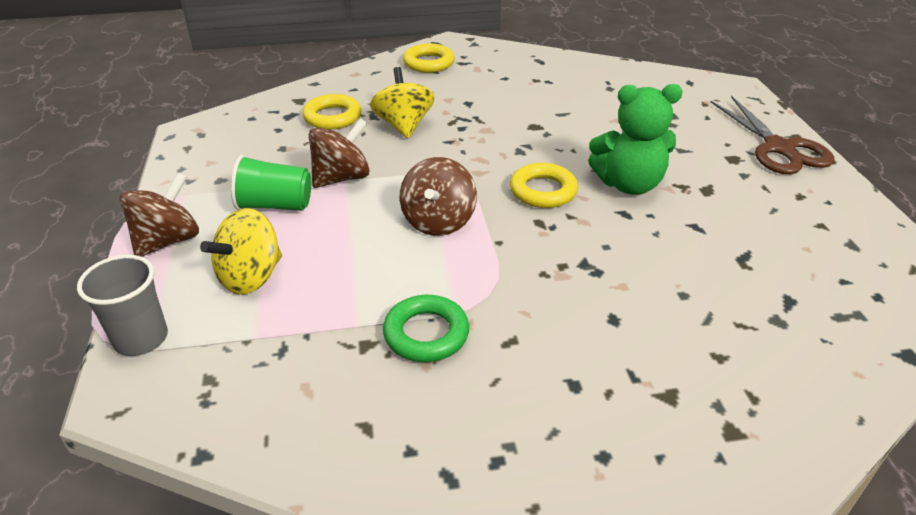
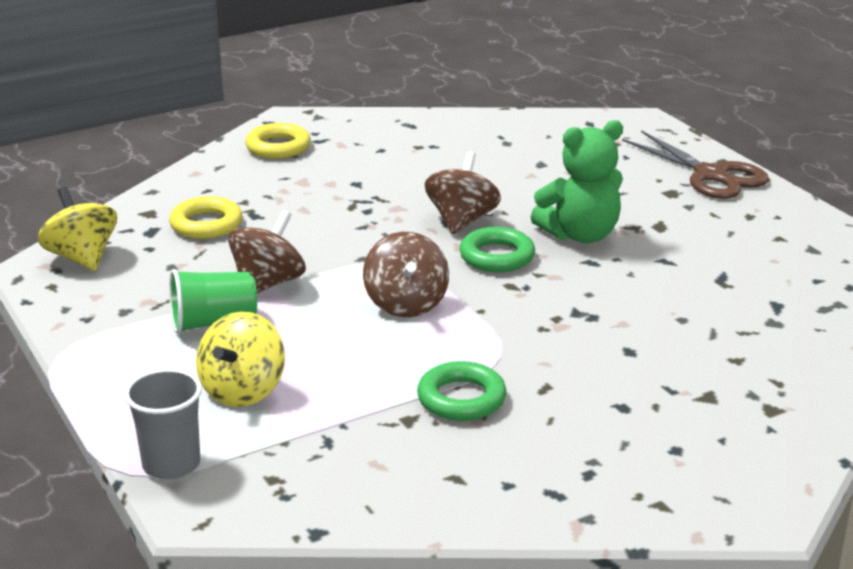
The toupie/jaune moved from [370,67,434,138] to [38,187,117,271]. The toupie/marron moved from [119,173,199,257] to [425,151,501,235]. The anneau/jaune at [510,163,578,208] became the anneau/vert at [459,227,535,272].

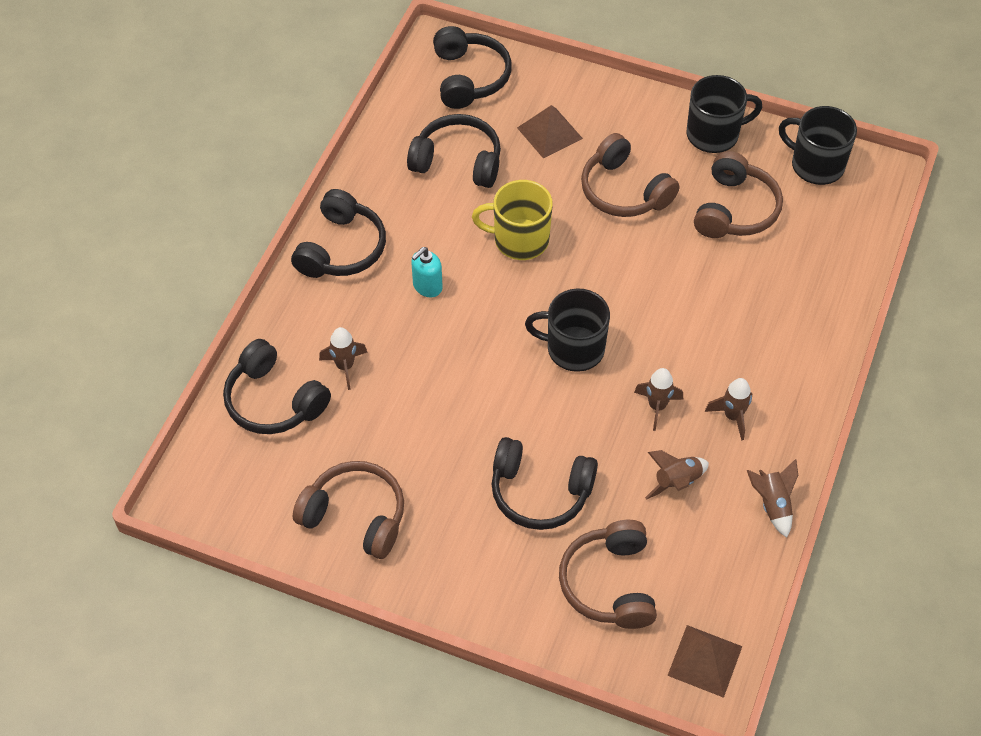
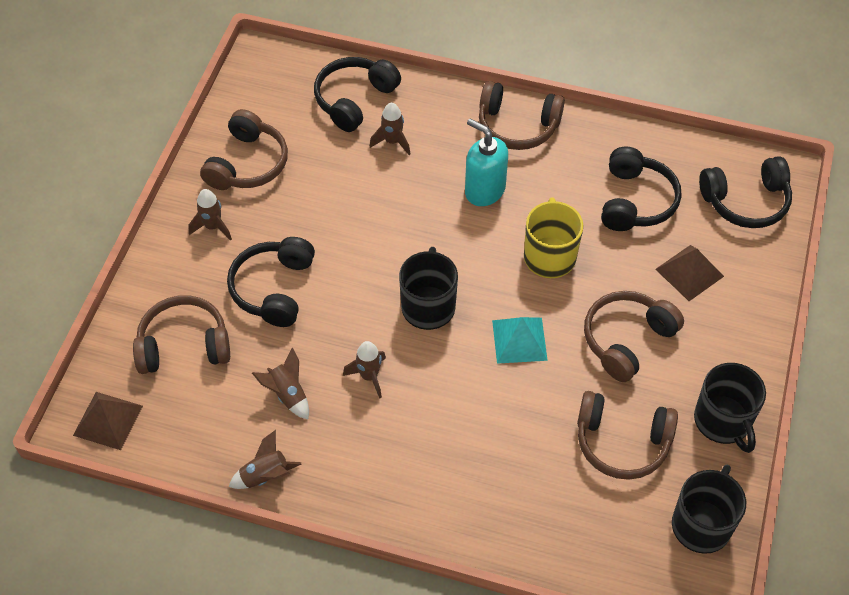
The fusée/marron moved from [705,378,752,441] to [188,189,232,241]. The distributeur de savon/turquoise at [411,247,443,297] changed to 1.55 times the size. The casque audio/noir at [291,189,386,278] became the casque audio/marron at [479,81,565,150]. The pyramide/turquoise at [492,317,548,364] appeared.

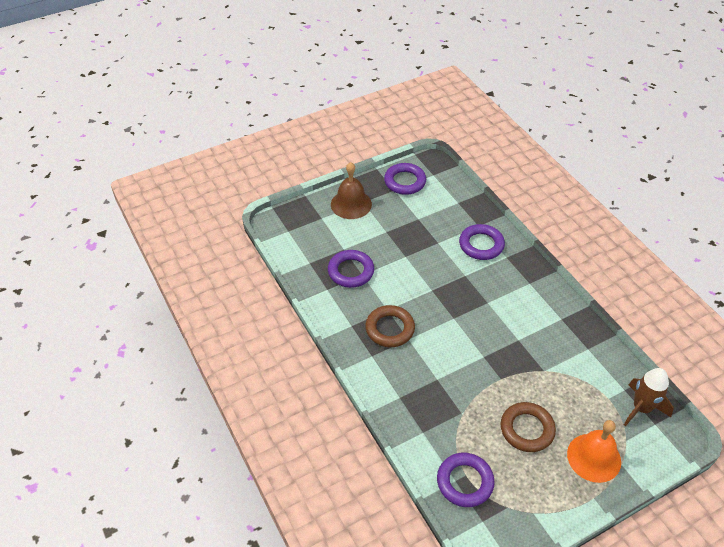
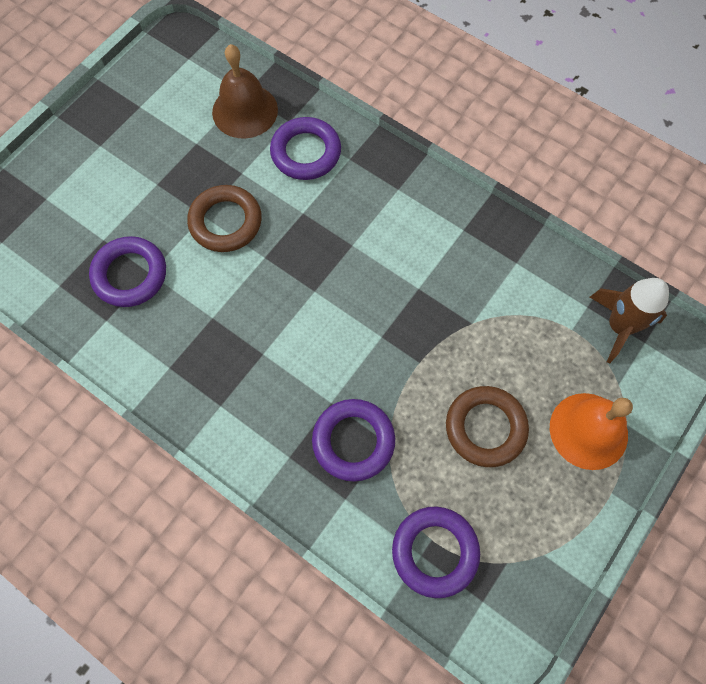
The anneau/marron moved from [365,305,415,347] to [187,185,262,252]. The cloche/marron moved from [331,162,372,219] to [212,44,278,138]. The anneau/violet moved from [384,163,426,195] to [312,399,395,482].

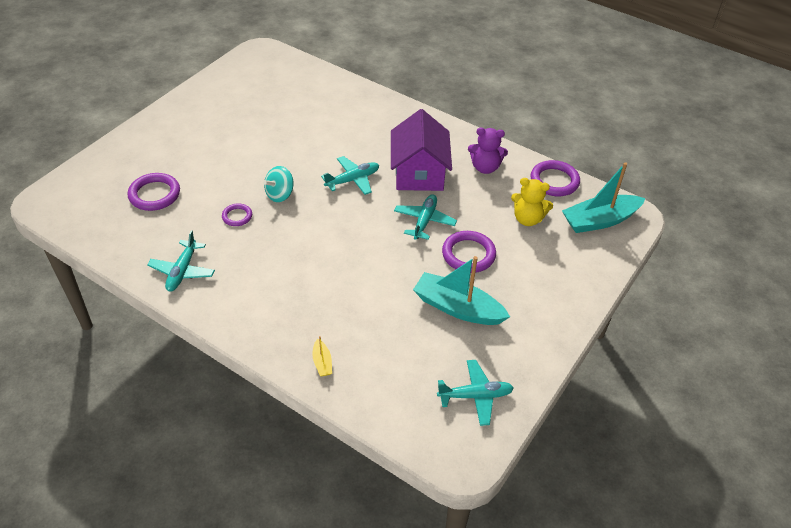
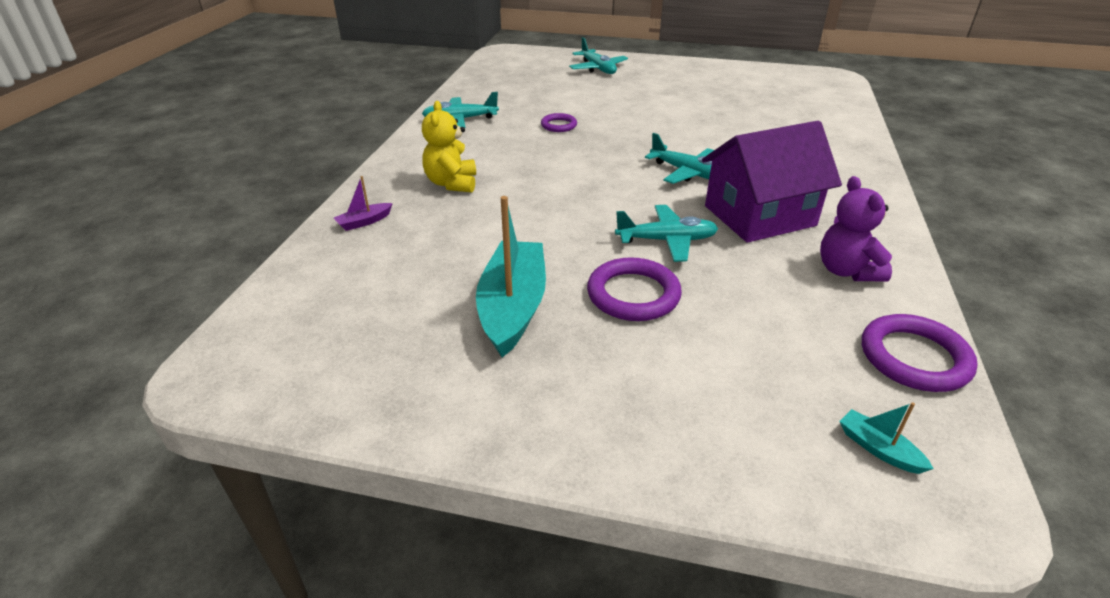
The bateau/jaune at [312,336,332,376] became the bateau/violet at [334,176,393,231]. The ours en peluche/jaune moved from [511,178,553,226] to [422,101,476,193]. The avion/turquoise moved from [437,360,514,426] to [569,37,628,74]. The bateau/turquoise at [562,162,646,233] changed to 0.43 times the size. The anneau/violet at [128,173,180,211] disappeared. The toupie/turquoise at [263,166,293,202] disappeared.

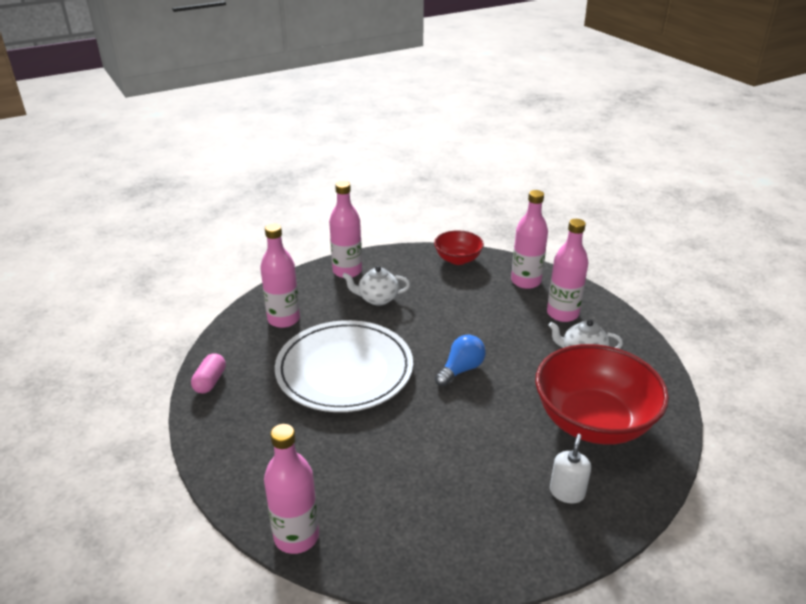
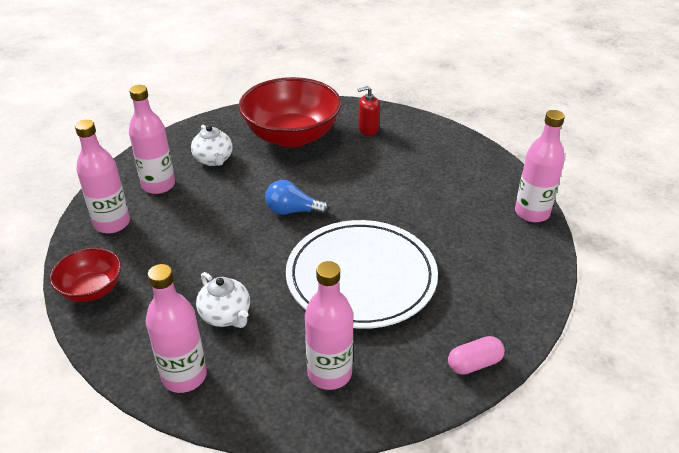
The distributeur de savon/blanc at [550,434,591,503] became the distributeur de savon/rouge at [358,86,380,135].

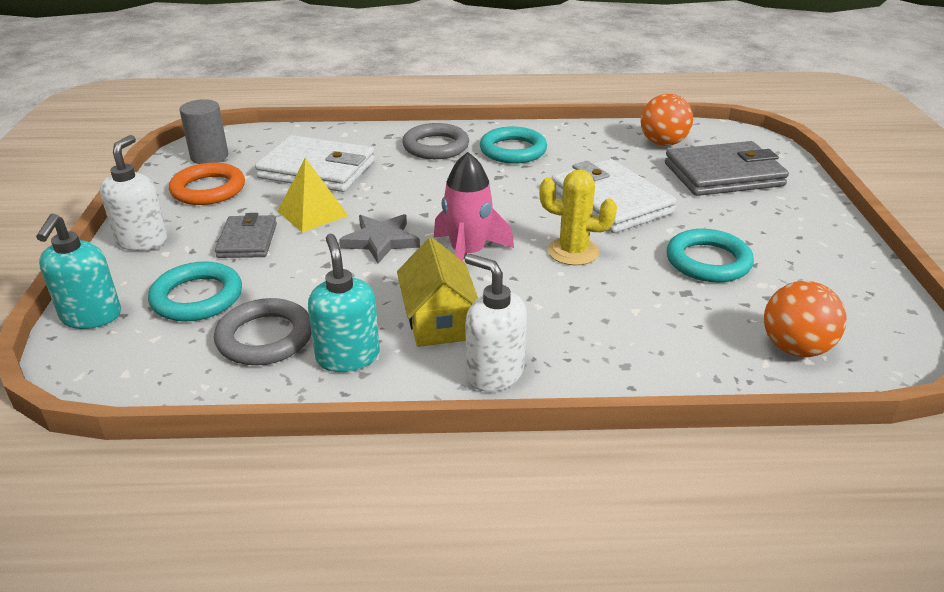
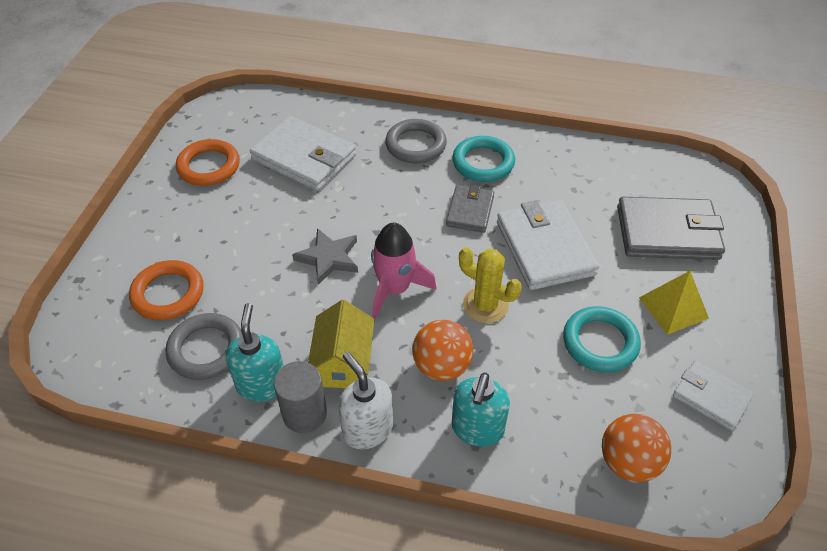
The anneau/turquoise at [148,261,242,322] became the anneau/orange at [129,260,204,320]. The cylindre/gris moved from [179,99,228,164] to [274,361,327,433]. The balle/orange moved from [641,94,693,146] to [412,320,473,381]. The portefeuille/gris moved from [215,213,277,258] to [446,185,494,233]. The distributeur de savon/turquoise moved from [36,214,121,329] to [452,373,510,447]. The pyramide/jaune moved from [277,158,348,232] to [639,271,709,335]. The portefeuille/blanc at [673,360,754,431] appeared. The distributeur de savon/blanc at [100,135,167,251] disappeared.

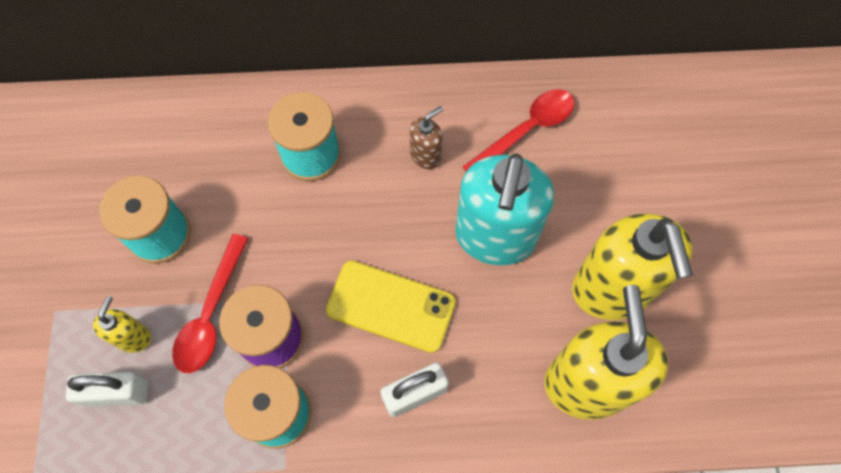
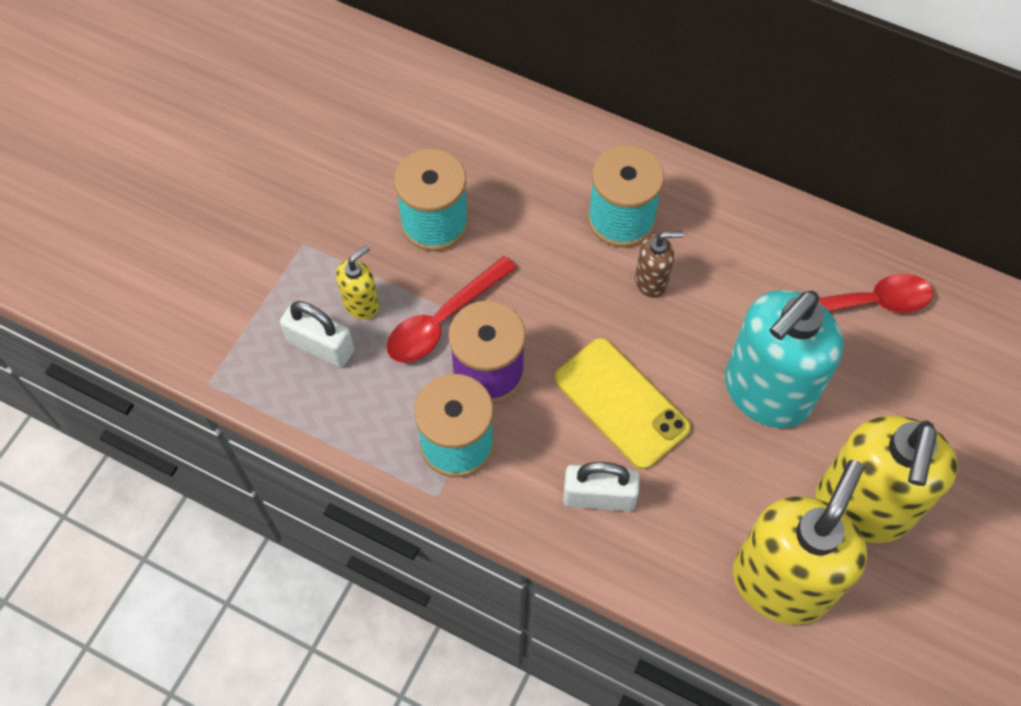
The distributeur de savon/marron moved from [410,106,443,169] to [635,231,684,298].

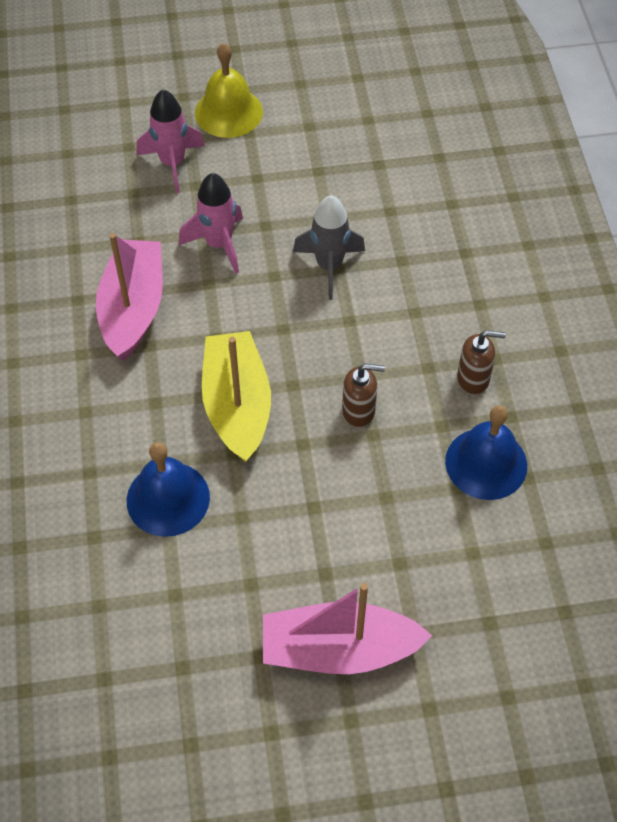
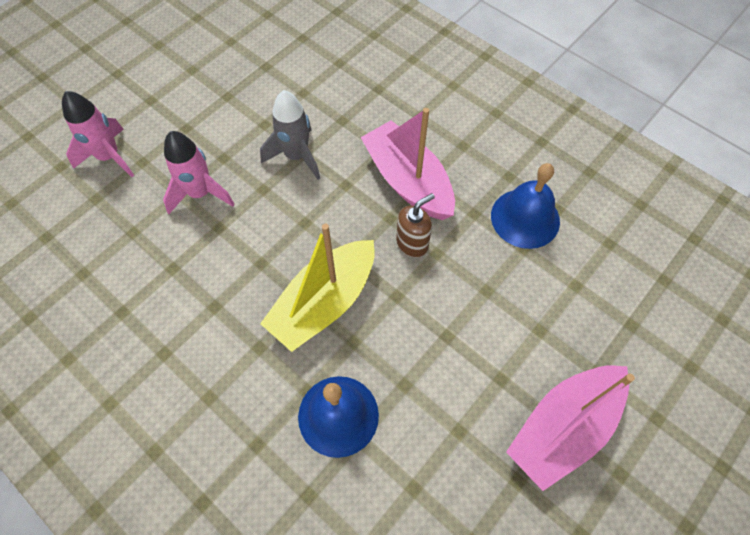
The bateau/jaune at [202,331,271,463] turned 90 degrees counterclockwise. The bateau/rose moved from [96,233,163,361] to [360,108,455,220]. The cloche/jaune at [195,43,263,138] disappeared. The distributeur de savon/marron at [457,330,506,395] disappeared.

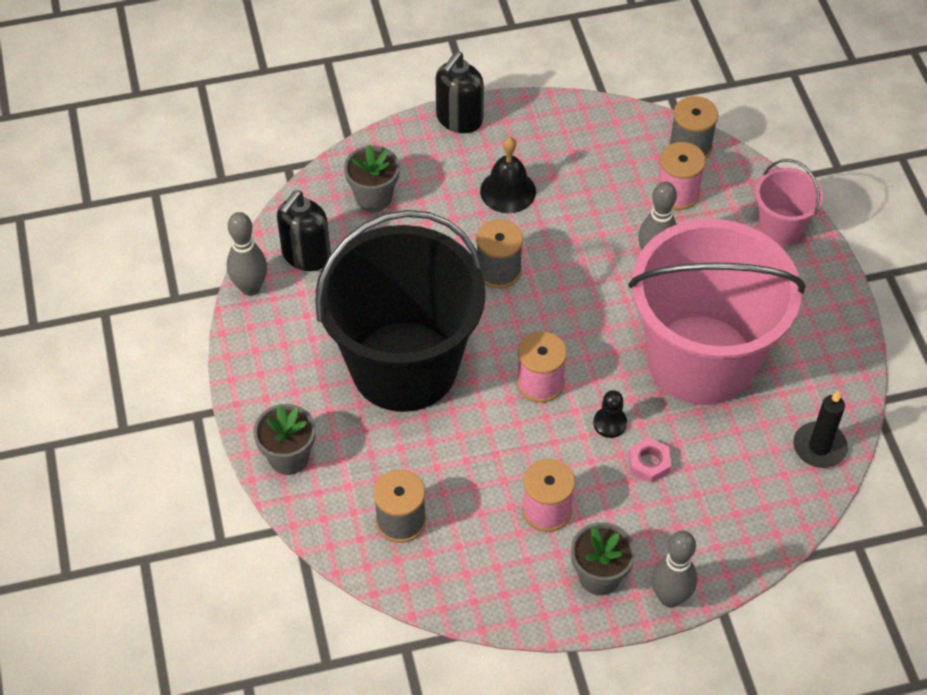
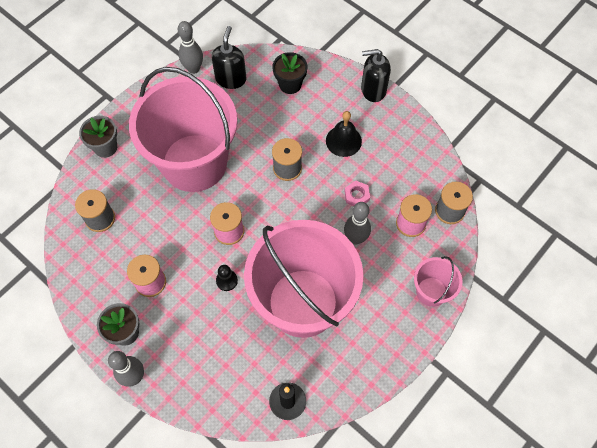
The seau/noir at [315,210,486,412] became the seau/rose at [129,67,237,192]. The distributeur de savon/noir at [277,191,331,271] turned 105 degrees clockwise. The pot de fleurs/gris at [344,145,400,212] became the pot de fleurs/noir at [272,52,307,94]. The écrou/rose moved from [629,437,671,483] to [344,180,370,206].

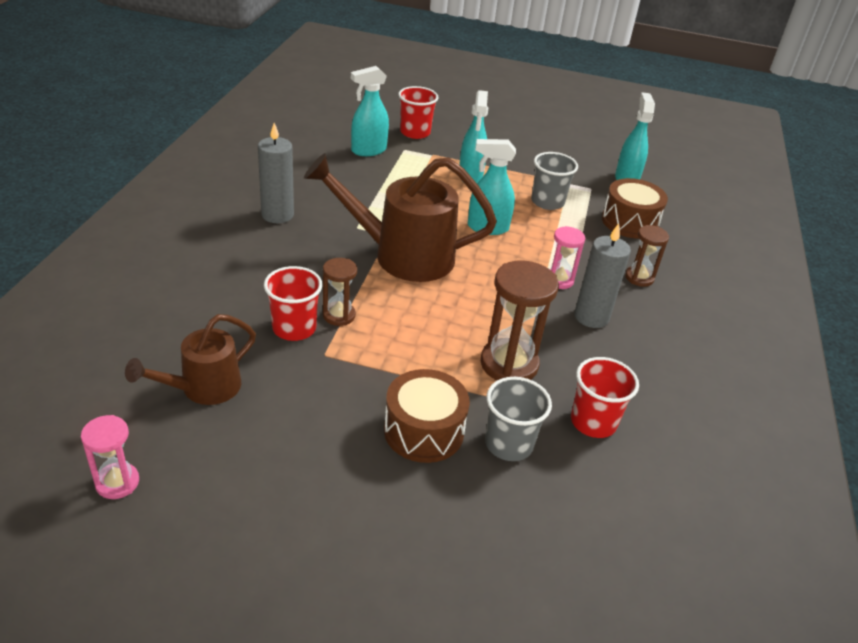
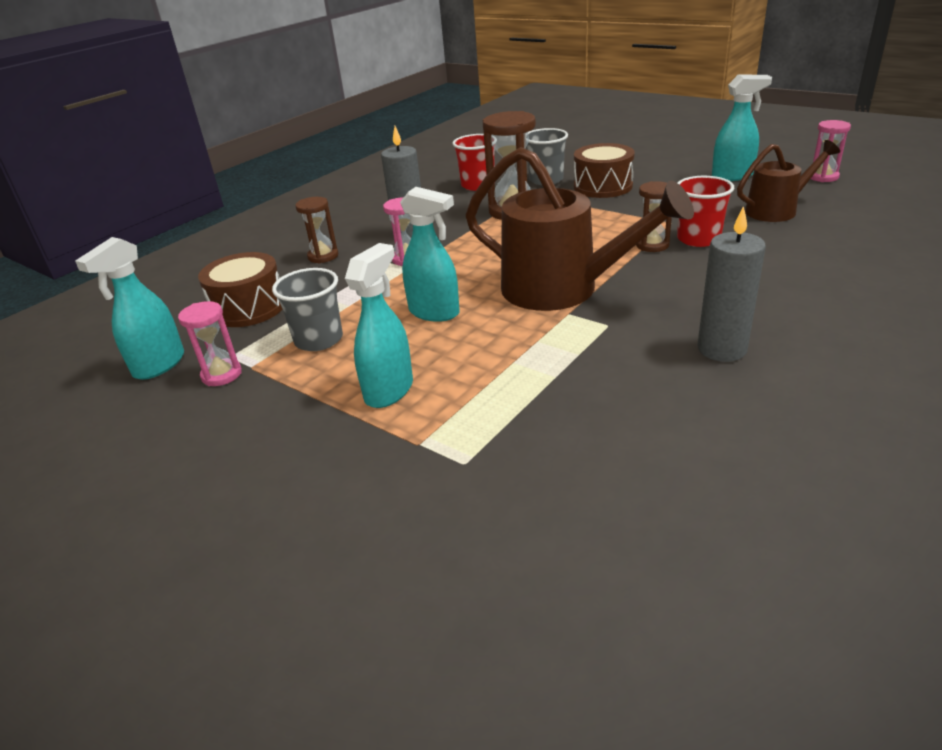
The sablier/rose at [178,301,242,386] appeared. The vaporisateur/turquoise moved from [351,66,389,156] to [712,74,772,181]. The gobelet/rouge at [398,86,438,139] disappeared.

